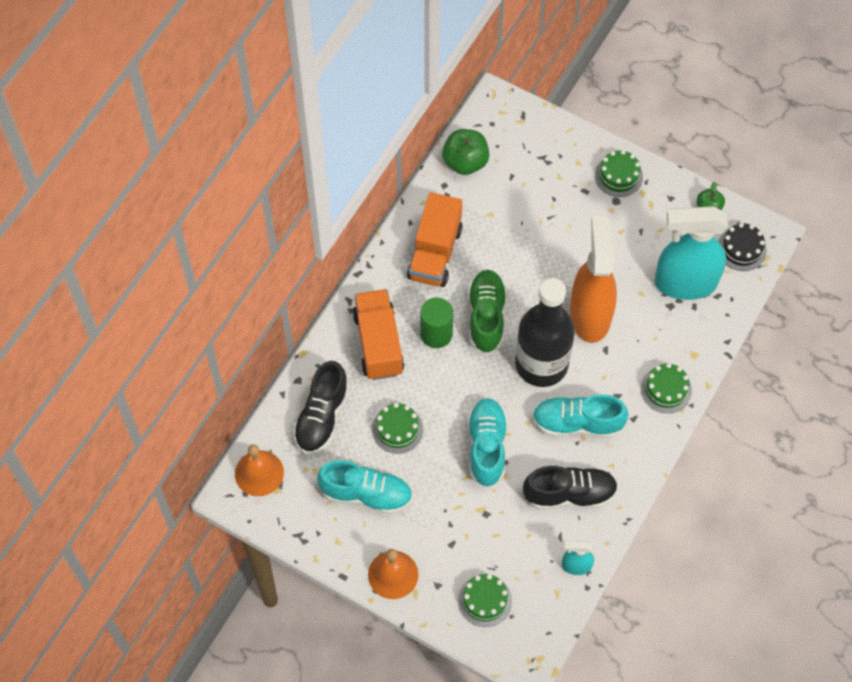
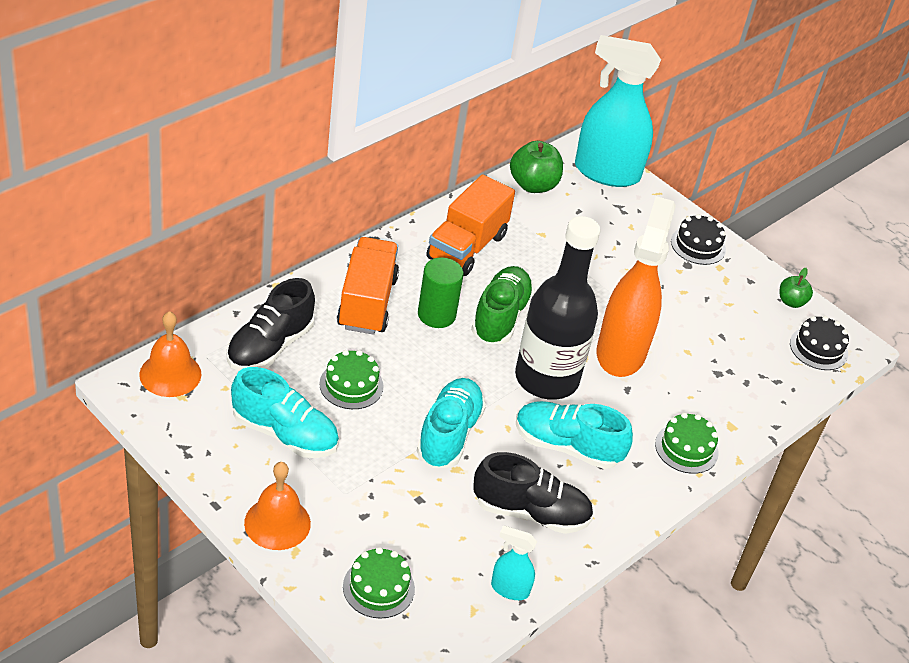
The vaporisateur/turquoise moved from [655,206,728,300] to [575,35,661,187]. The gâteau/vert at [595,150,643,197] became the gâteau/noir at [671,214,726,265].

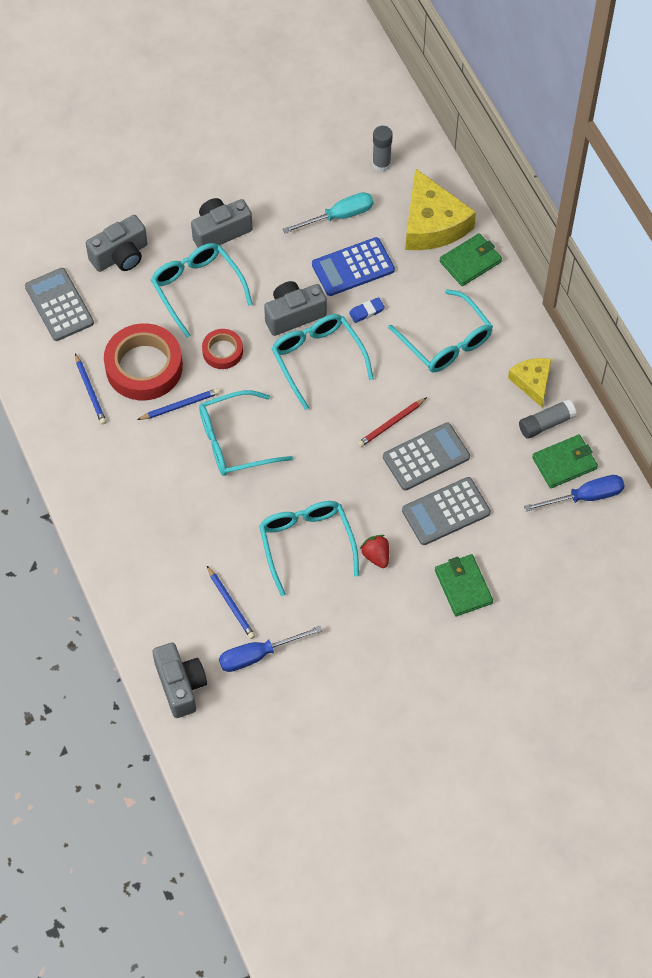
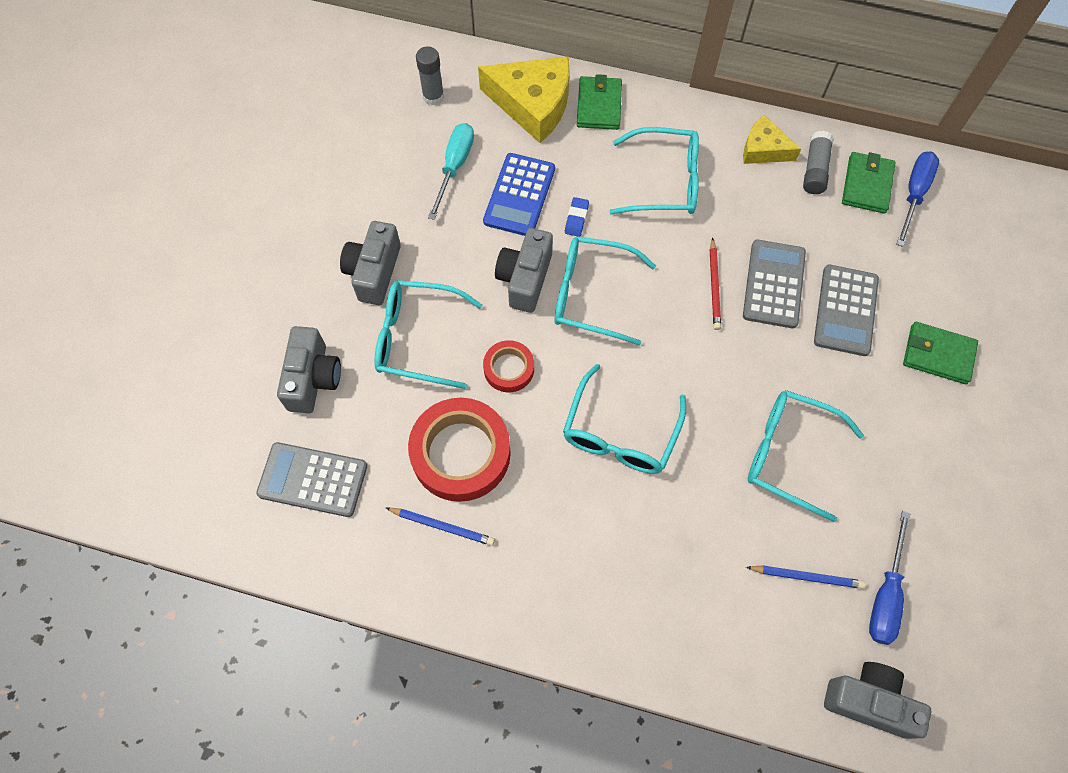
The crayon/bleu at [137,388,220,420] disappeared. The fraise/rouge at [360,535,389,568] disappeared.

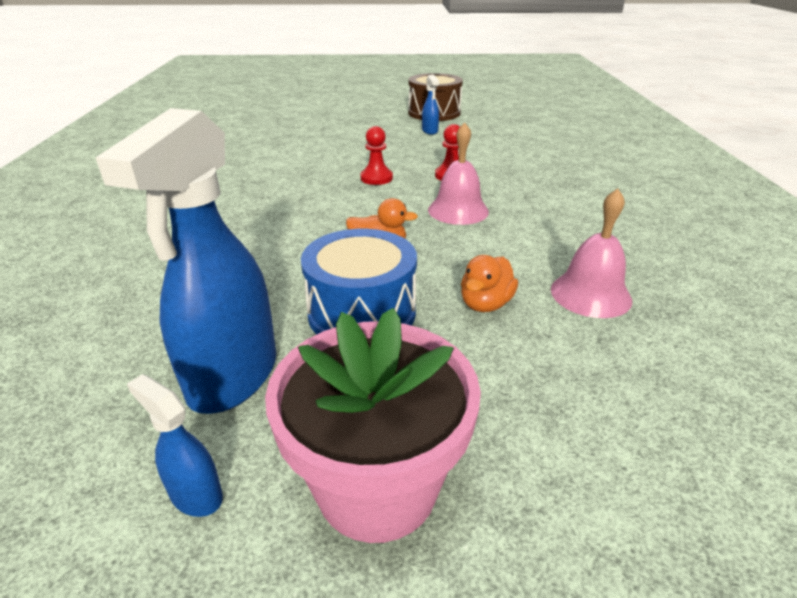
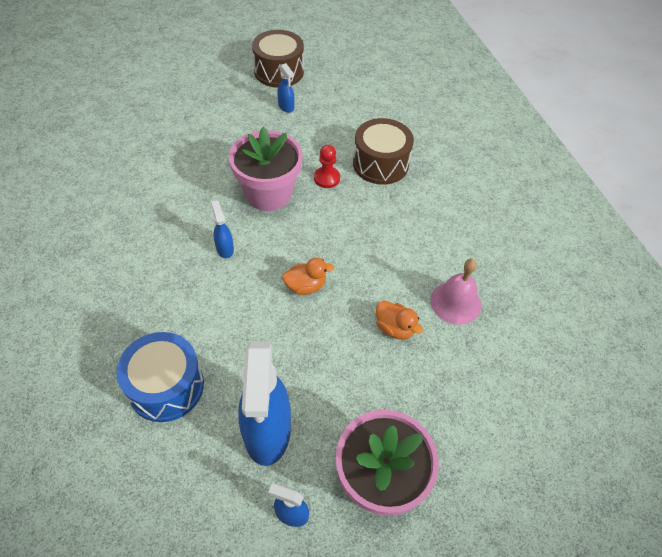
The tambour/bleu moved from [301,229,417,335] to [116,332,204,422]. The vaporisateur/bleu at [211,200,234,258] appeared. The pion/rouge at [360,126,393,185] was replaced by the pot de fleurs/rose at [229,127,303,211]. The tambour/marron at [353,118,414,185] appeared. The canard/orange at [461,255,518,312] turned 60 degrees counterclockwise. The cloche/rose at [428,122,489,225] disappeared.

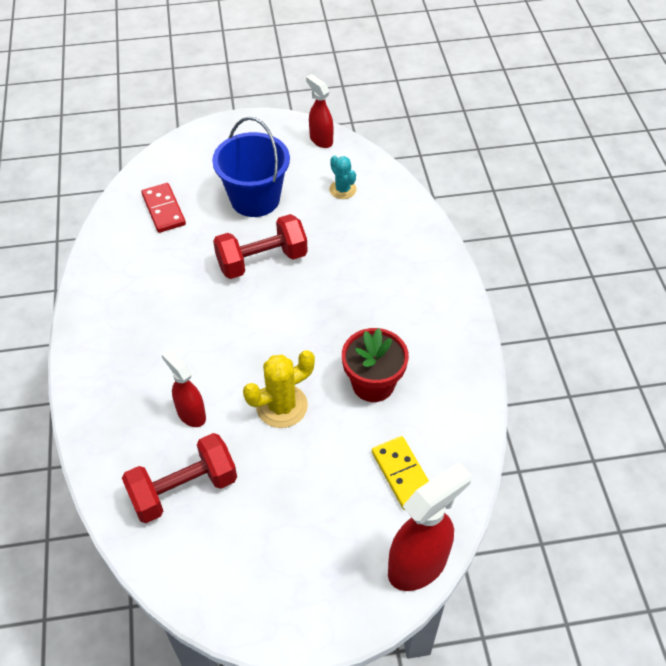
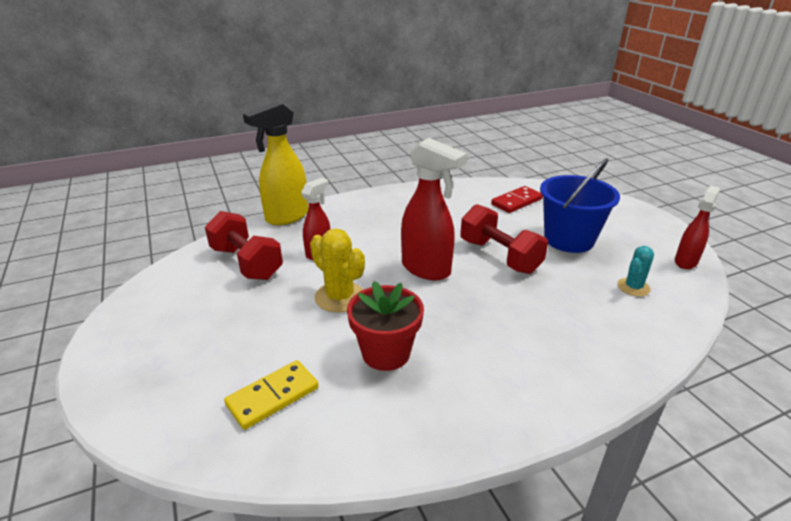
The vaporisateur/jaune at [243,101,308,225] appeared. The vaporisateur/rouge moved from [388,462,471,591] to [401,138,467,280].

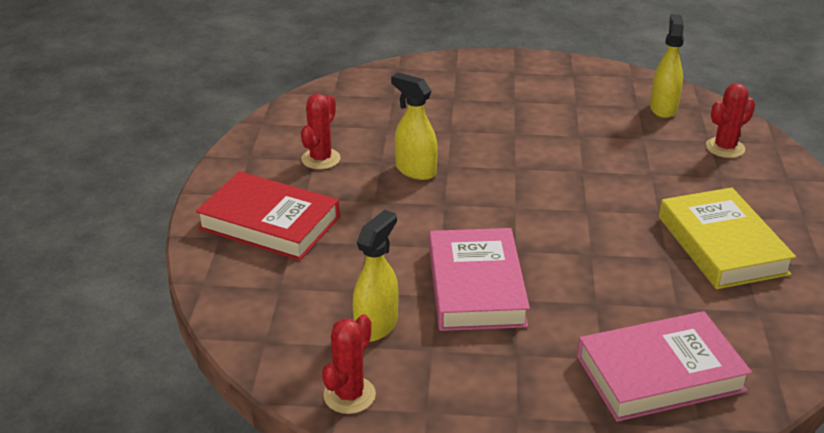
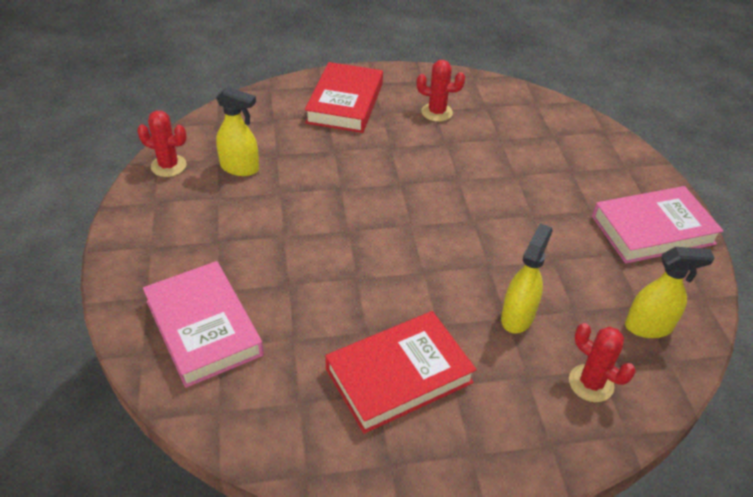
The livre/jaune at [659,188,796,289] became the livre/rouge at [325,311,477,434]. The vaporisateur/jaune moved from [391,72,438,180] to [501,223,553,333]. The livre/rose moved from [429,228,530,331] to [592,186,724,264].

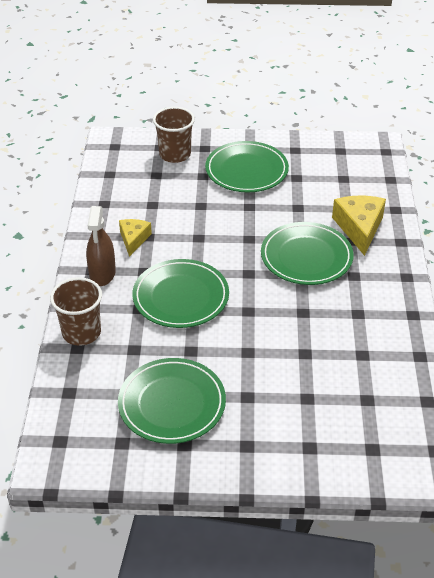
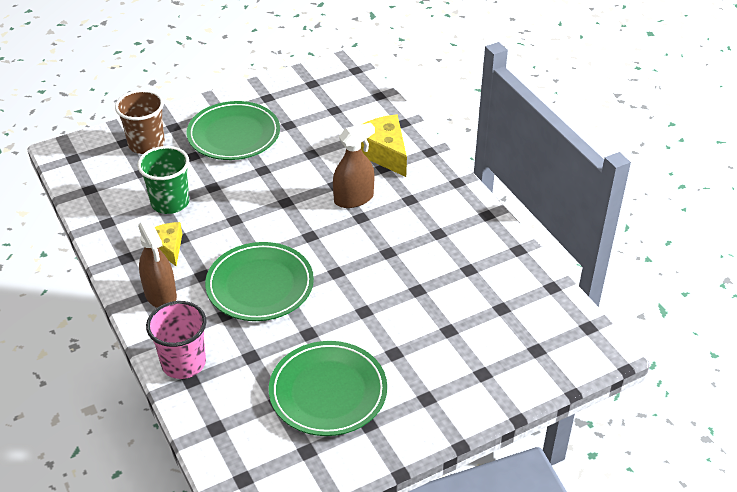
The gobelet/vert at [137,146,189,214] appeared. The gobelet/marron at [50,277,102,346] became the gobelet/rose at [146,301,207,379]. The assiette/vert at [261,222,354,285] was replaced by the vaporisateur/marron at [333,123,375,208].

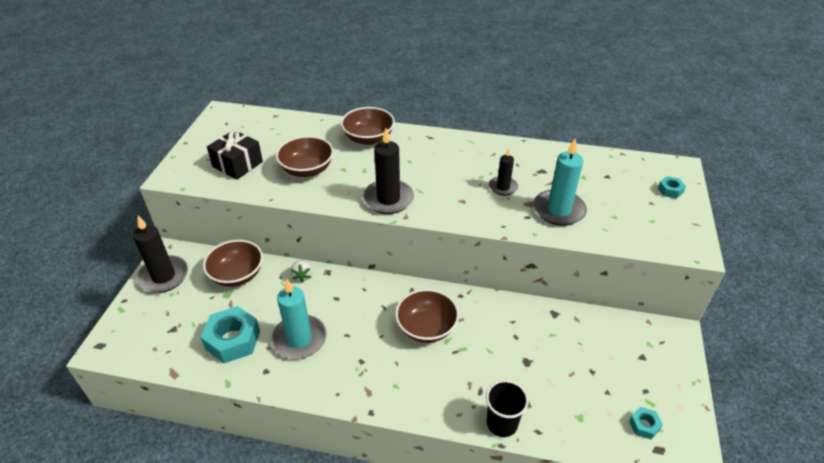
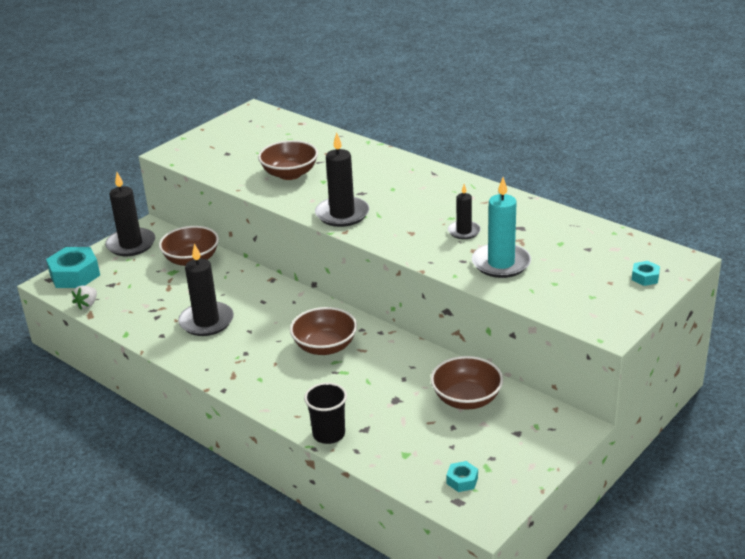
The écrou/turquoise moved from [200,306,260,363] to [46,247,100,288]. The fraise/blanc moved from [290,260,313,283] to [72,286,97,309]. The bougie/turquoise at [271,279,326,359] became the bougie/noir at [178,243,234,336]. The bol/marron moved from [341,107,395,145] to [431,356,503,410]. The cadeau/noir at [207,130,263,180] disappeared.

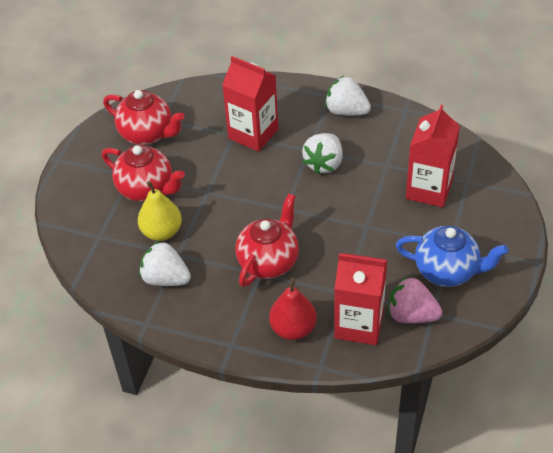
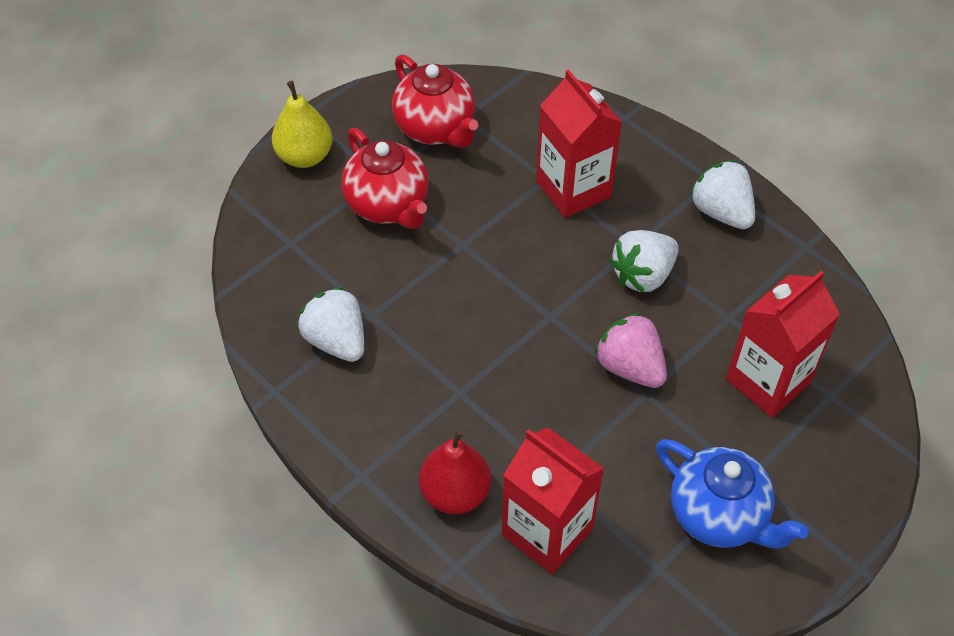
The poire/jaune moved from [138,181,182,241] to [272,81,332,168]. The fraise/rose moved from [388,277,442,323] to [595,313,667,388]. The théière/rouge at [235,194,299,287] disappeared.

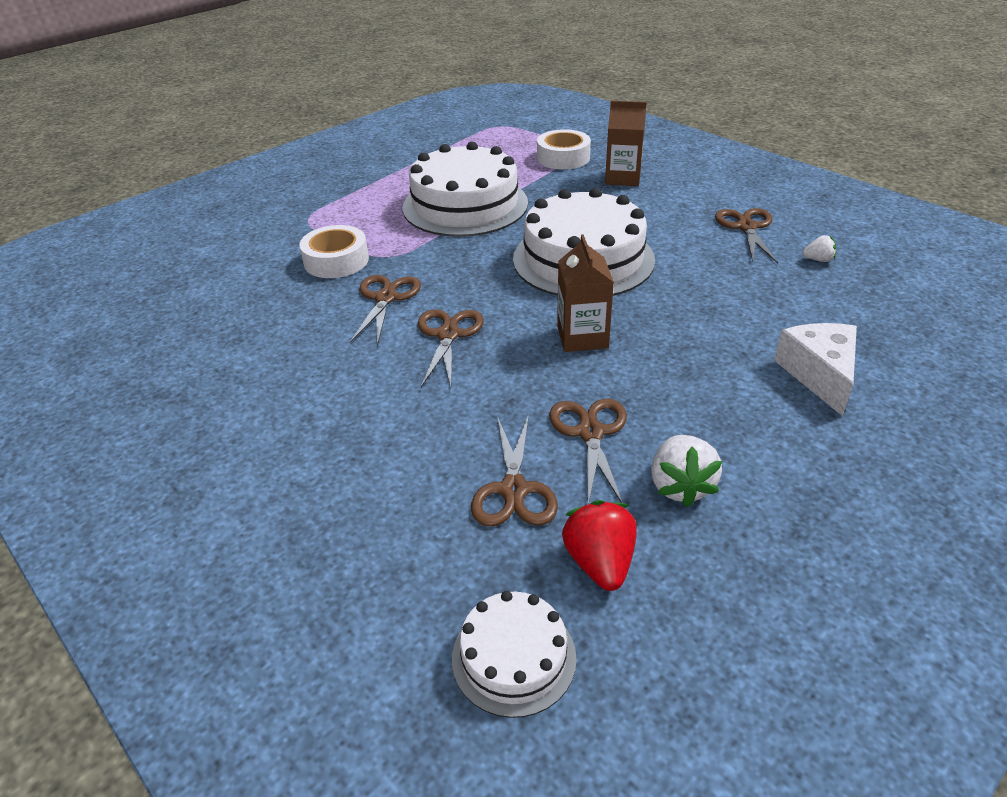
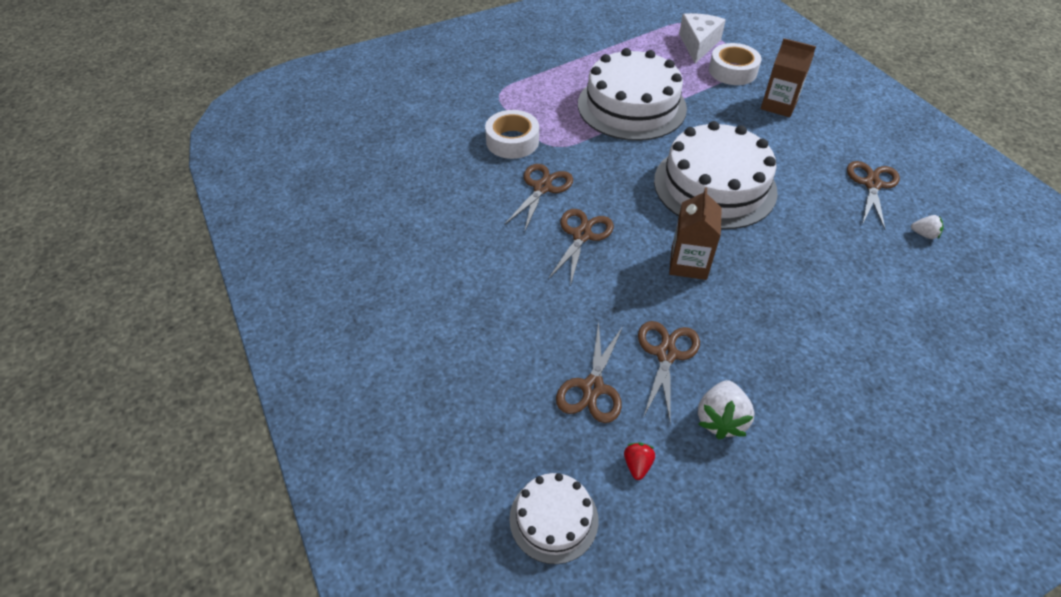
The fraise/rouge at [562,500,636,591] changed to 0.55 times the size. The fromage/blanc moved from [774,323,857,416] to [679,13,726,63].

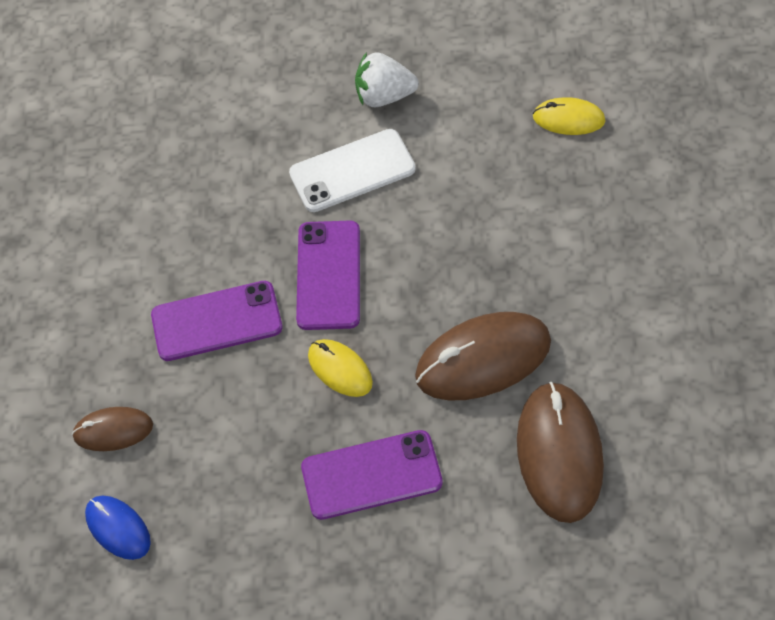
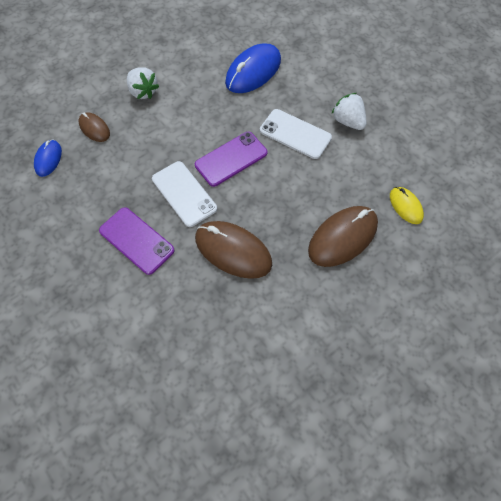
The fraise/blanc at [127,67,159,99] appeared. The souris/jaune at [308,339,373,397] was replaced by the téléphone/blanc at [152,161,217,227]. The souris/bleu at [225,43,281,93] appeared. The souris/marron moved from [517,382,604,523] to [308,206,378,267]. The téléphone/violet at [151,281,282,361] disappeared.

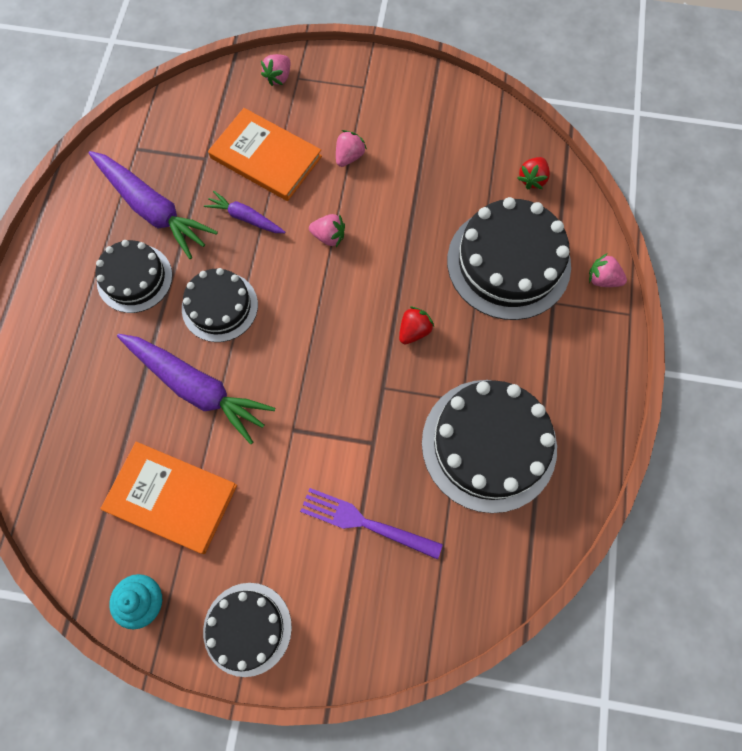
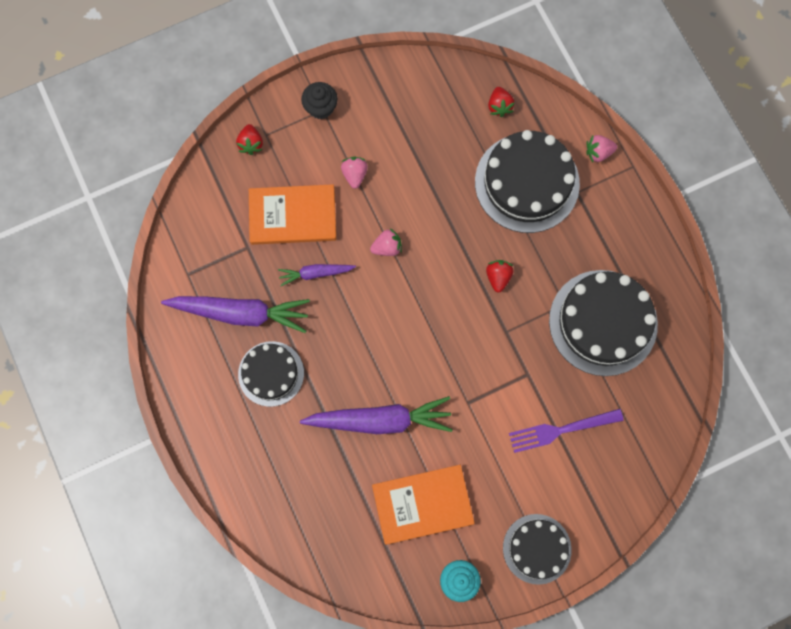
The fraise/rose at [261,54,290,86] became the fraise/rouge at [236,124,263,155]. The muffin/noir at [301,82,338,119] appeared. The gâteau/noir at [182,268,258,342] disappeared.

